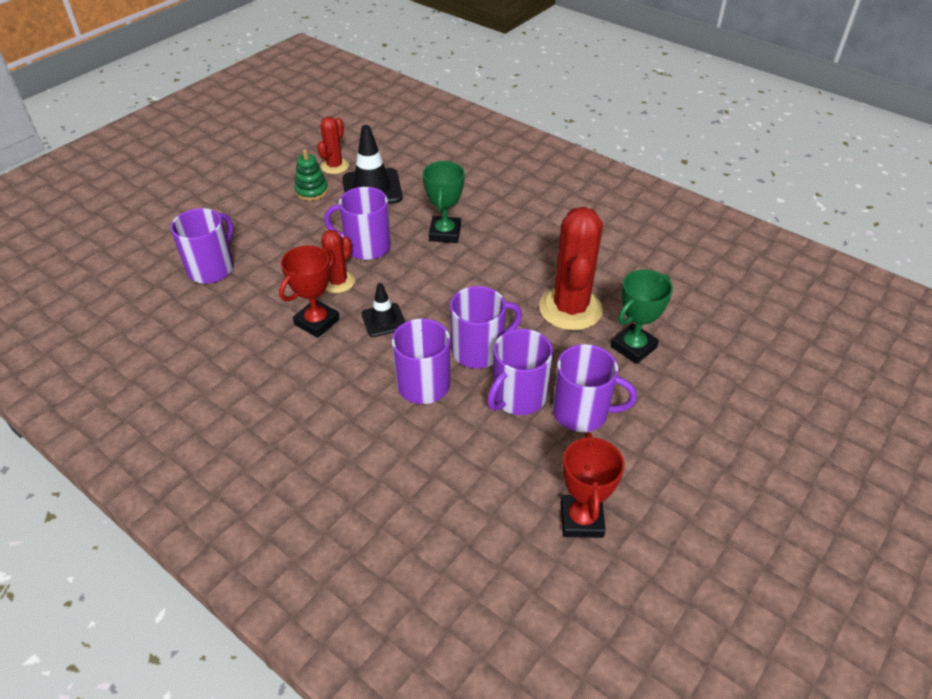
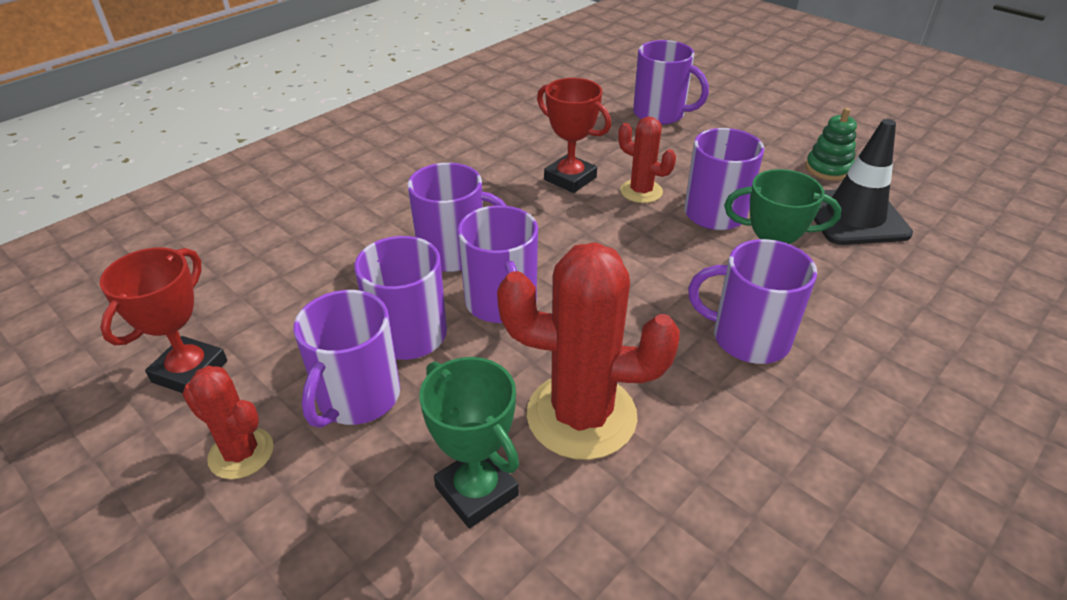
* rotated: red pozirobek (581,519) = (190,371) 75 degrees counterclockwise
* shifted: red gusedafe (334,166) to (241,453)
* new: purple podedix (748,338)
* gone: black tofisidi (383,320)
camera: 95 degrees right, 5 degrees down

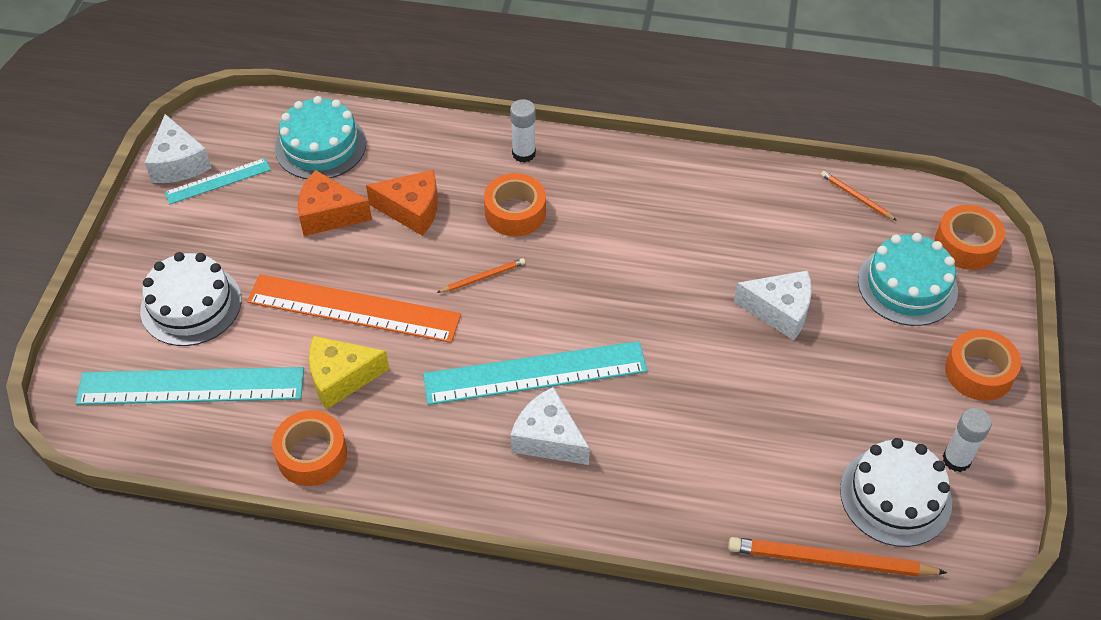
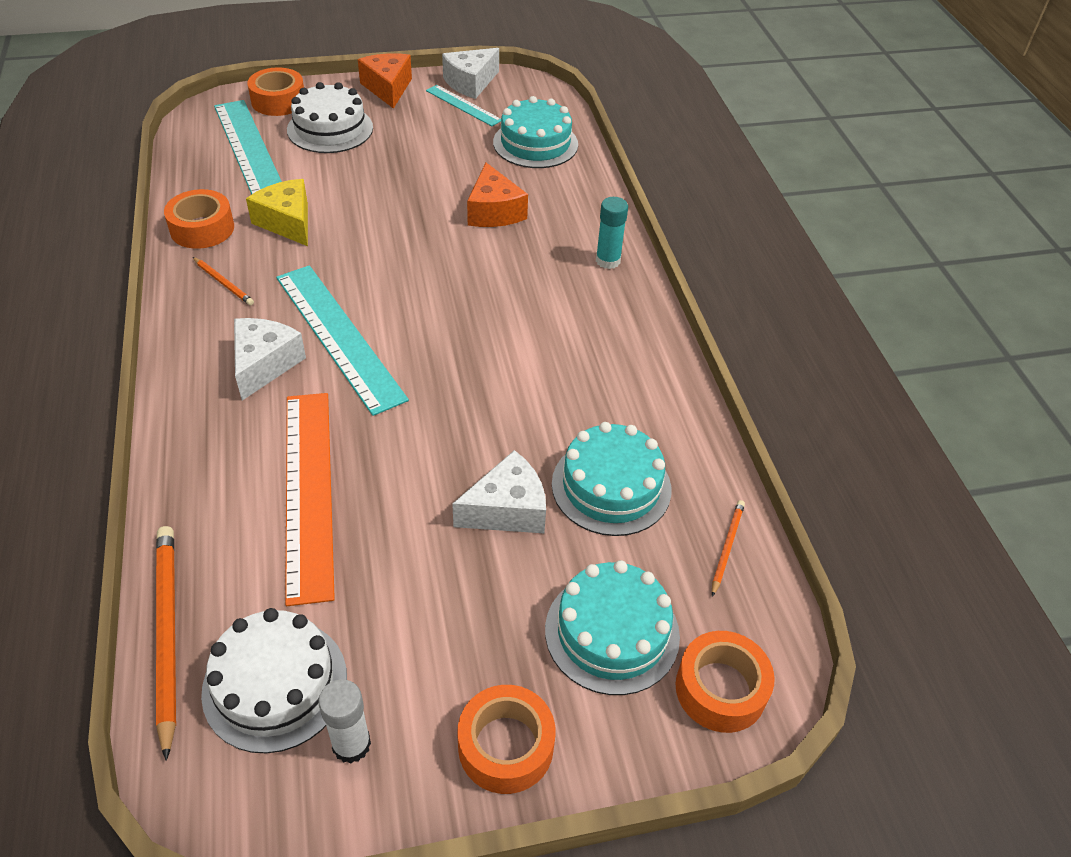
* shifted: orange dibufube (483,277) to (223,283)
* shifted: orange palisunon (515,212) to (278,101)
* shifted: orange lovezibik (353,308) to (309,491)
* shifted: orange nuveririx (328,214) to (388,88)
* rotated: white nuveririx (779,310) = (507,509) 105 degrees counterclockwise
* new: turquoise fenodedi (611,486)
* repainted: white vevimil (523,153) to turquoise vevimil (608,261)
camera: 65 degrees right, 5 degrees down

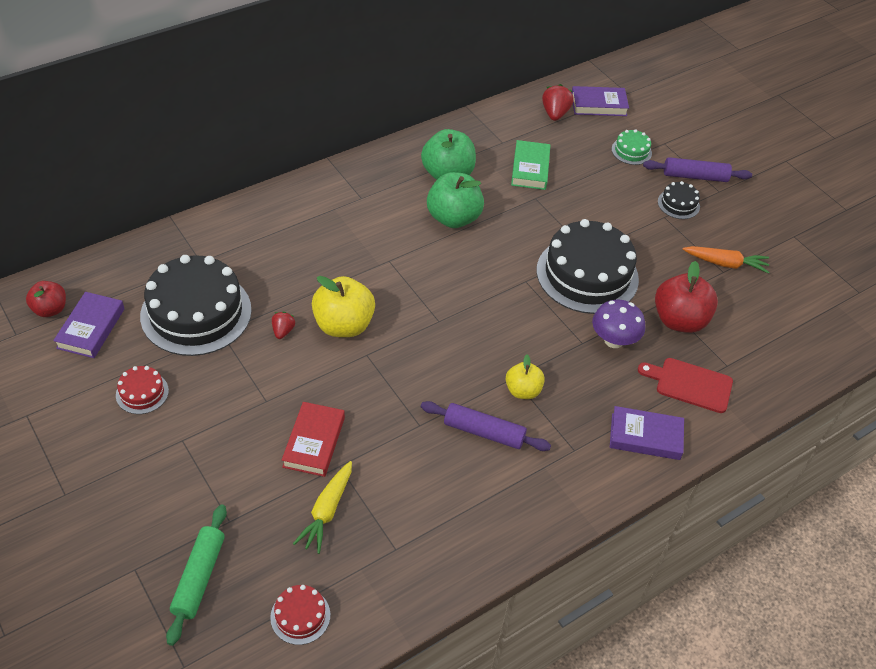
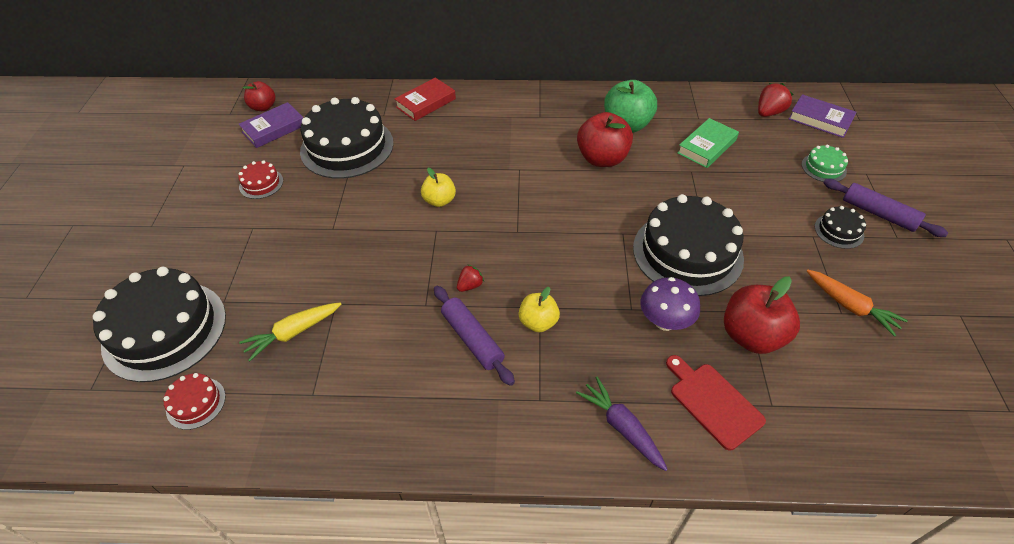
* swapped: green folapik (199,577) to black fenodedi (165,330)
* shifted: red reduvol (314,442) to (426,103)
* scaled: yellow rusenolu (343,325) = (439,201) x0.60
* shifted: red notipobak (283,331) to (470,285)
* swapped: purple reduvol (645,436) to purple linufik (621,427)
* repainted: green rusenolu (453,218) to red rusenolu (602,159)
camera: 40 degrees right, 0 degrees up

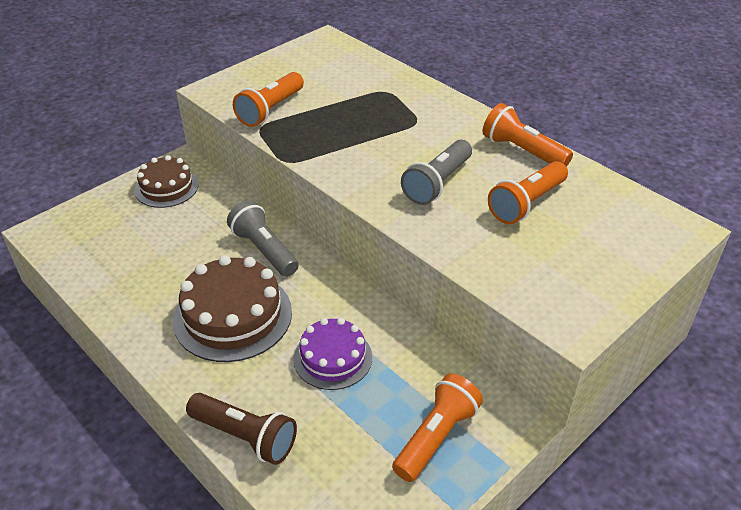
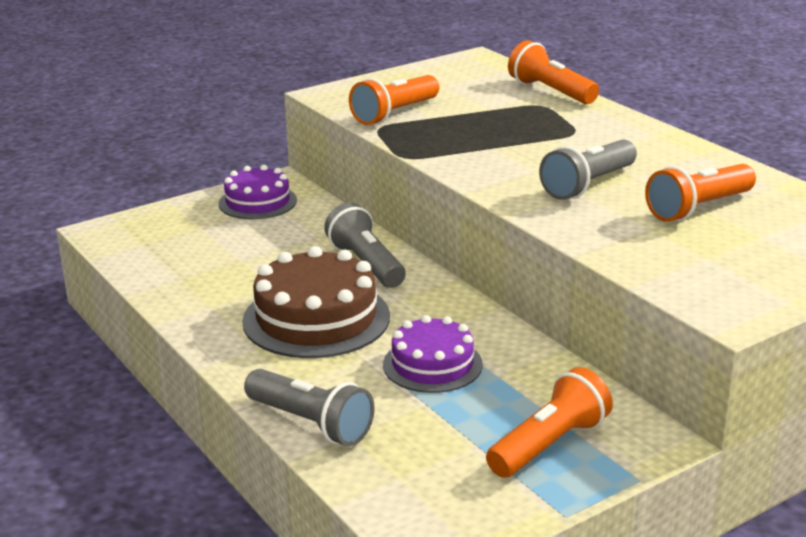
* repainted: brown fenodedi (166,187) to purple fenodedi (257,202)
* repainted: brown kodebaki (245,436) to grey kodebaki (311,423)
* shifted: orange kodebaki (522,151) to (551,92)
camera: 10 degrees right, 15 degrees down

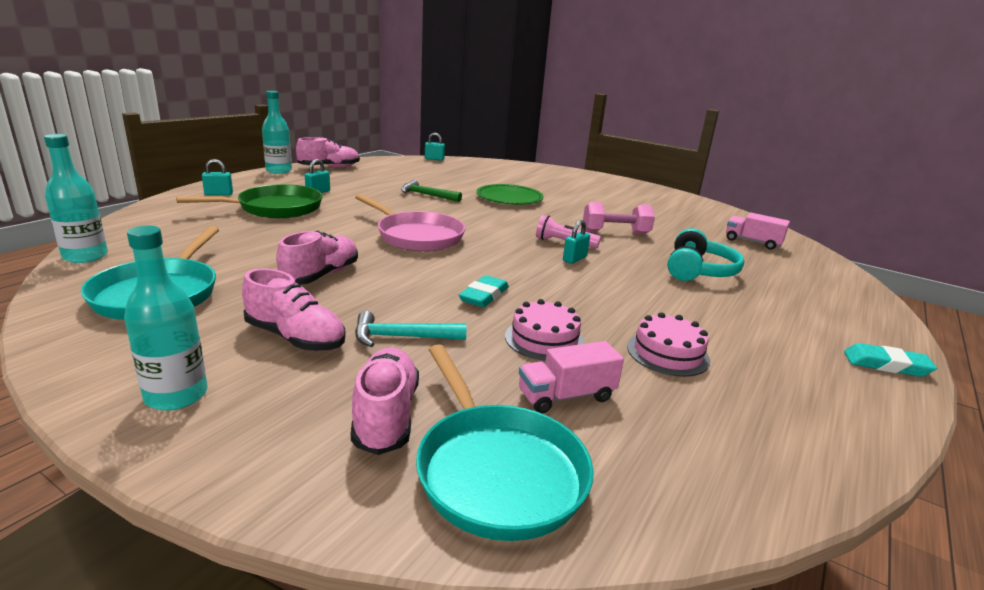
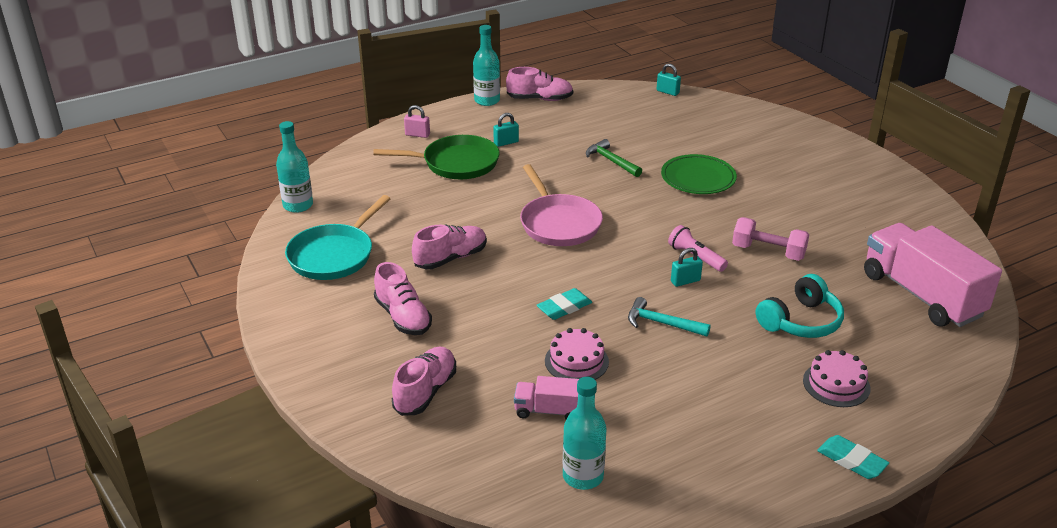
* repainted: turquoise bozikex (219,194) to pink bozikex (417,135)
* shifted: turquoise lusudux (176,395) to (583,476)
* shifted: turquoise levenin (402,337) to (662,323)
* shifted: pink fenodedi (668,353) to (836,384)
* scaled: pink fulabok (752,242) = (921,295) x2.05
* gone: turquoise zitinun (496,470)
camera: 30 degrees right, 10 degrees up

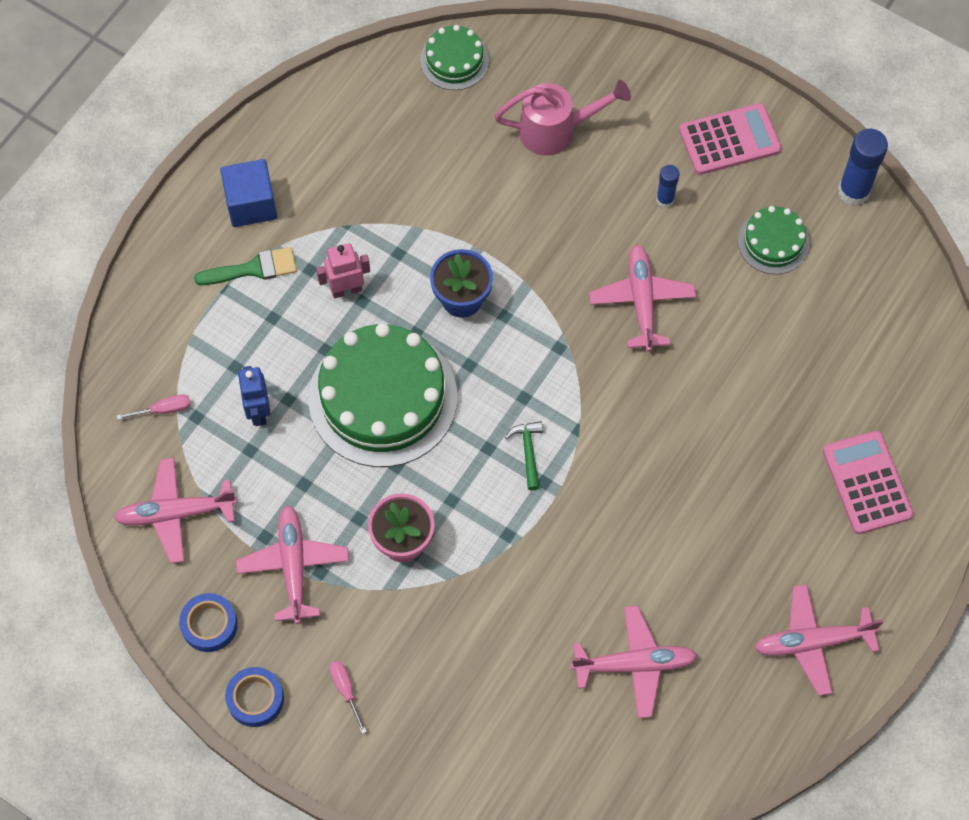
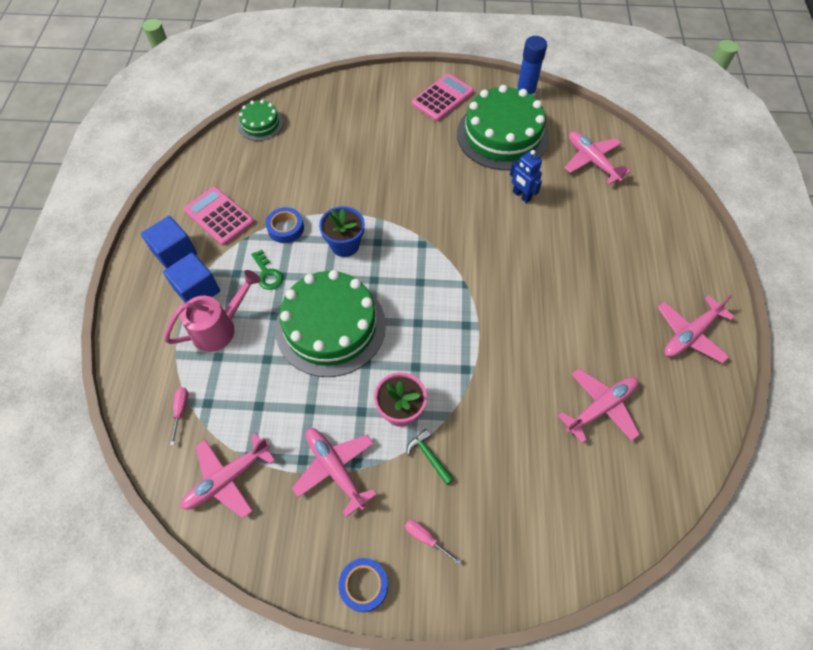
* swapped: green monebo (253,269) to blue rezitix (197,290)
* shifted: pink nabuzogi (556,130) to (220,328)
* rotated: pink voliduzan (164,409) = (181,410) 45 degrees counterclockwise
* shifted: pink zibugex (867,483) to (219,216)
* swapped: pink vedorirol (346,290) to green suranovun (267,274)
* shifted: blue palisunon (209,625) to (285,228)
* shifted: green levenin (528,452) to (429,456)
* scaled: green fenodedi (773,242) = (502,135) x2.01
* shifted: blue vedorirol (258,412) to (521,196)
* shifted: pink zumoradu (642,301) to (592,161)
* gone: blue vevimil (665,200)
camera: 30 degrees left, 5 degrees down

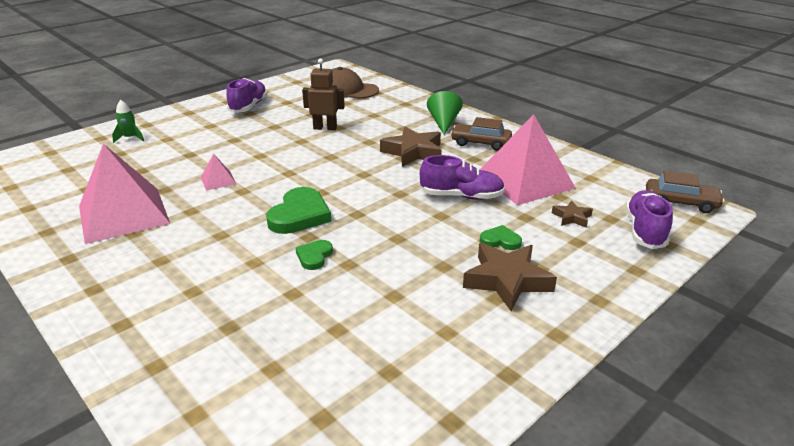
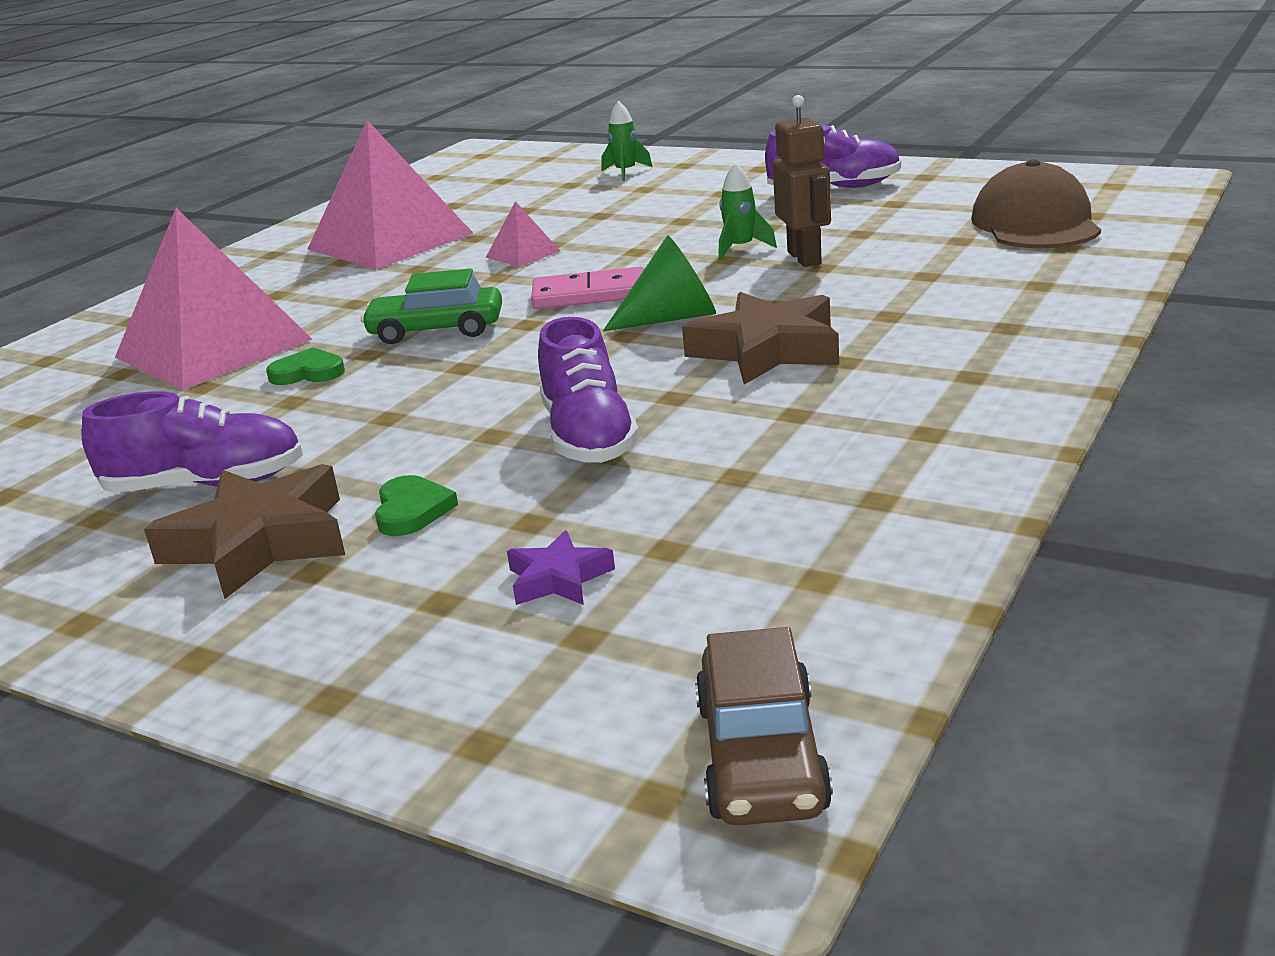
* shifted: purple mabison (644,230) to (206,485)
* shifted: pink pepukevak (525,180) to (213,348)
* swapped: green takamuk (299,215) to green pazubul (436,330)
* repainted: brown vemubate (572,217) to purple vemubate (559,579)
* new: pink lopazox (590,294)
* shifted: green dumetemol (443,123) to (672,318)
* new: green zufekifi (740,249)
* gone: brown pazubul (480,143)
camera: 75 degrees right, 5 degrees down

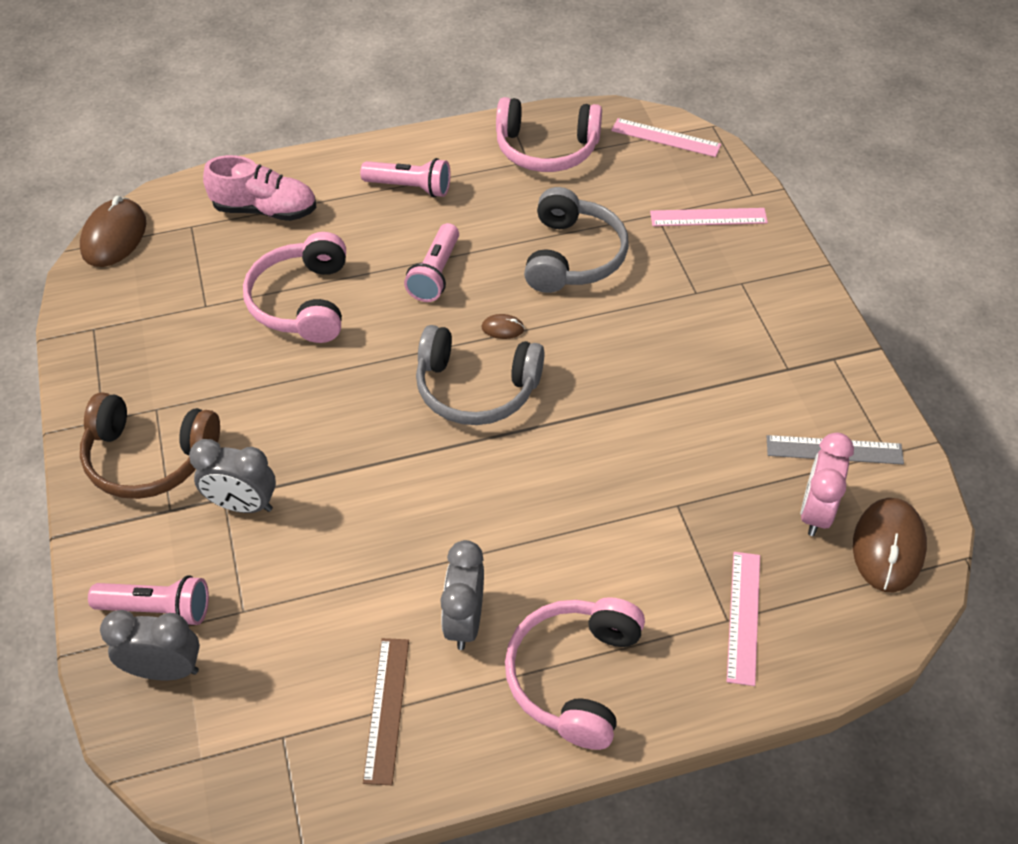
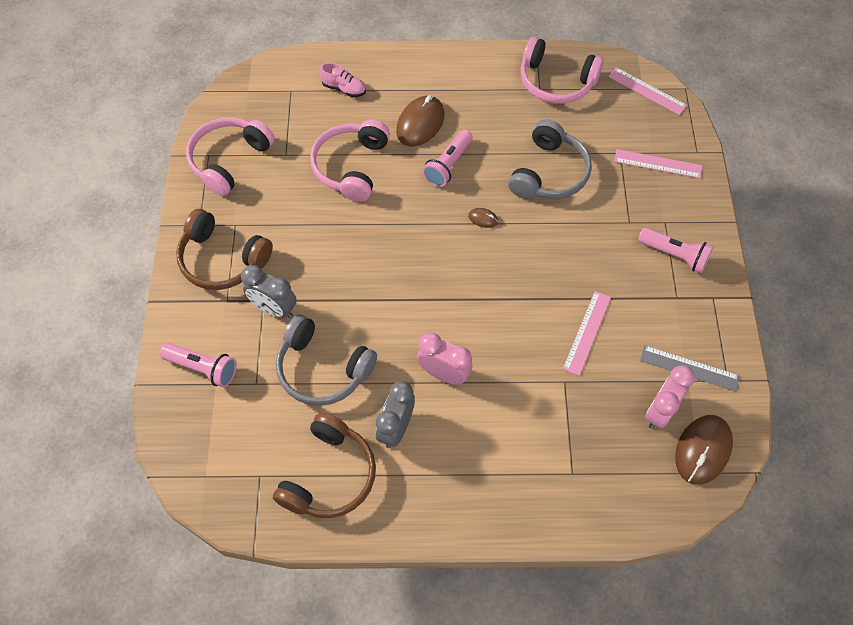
* shifted: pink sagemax (574,676) to (229,160)
* swapped: brown lovezibik (386,709) to brown sagemax (329,475)
* shifted: grey sagemax (476,388) to (323,369)
* scaled: pink mabison (265,210) = (344,89) x0.62
* shifted: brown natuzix (114,236) to (420,123)
* new: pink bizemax (444,374)
* shifted: pink lovezibik (743,616) to (587,332)
* shifted: pink kodebaki (410,187) to (674,255)
* gone: grey bizemax (165,670)
camera: 15 degrees right, 10 degrees up

